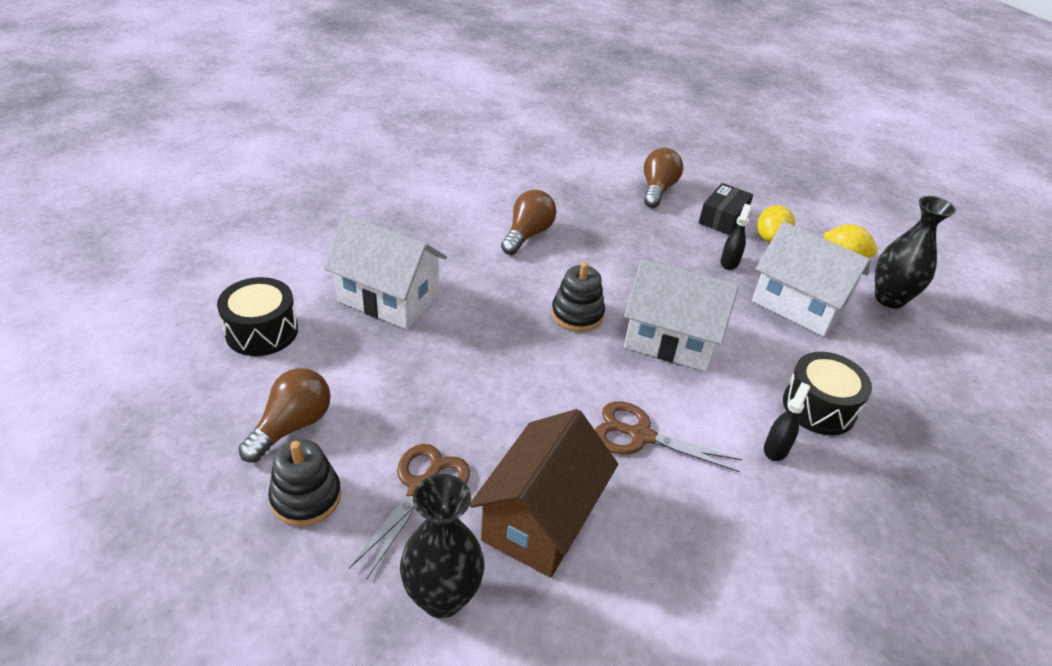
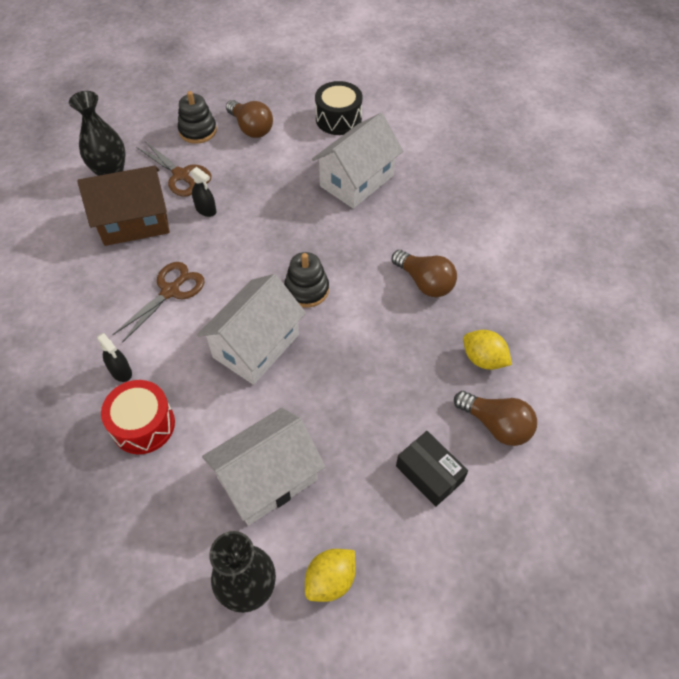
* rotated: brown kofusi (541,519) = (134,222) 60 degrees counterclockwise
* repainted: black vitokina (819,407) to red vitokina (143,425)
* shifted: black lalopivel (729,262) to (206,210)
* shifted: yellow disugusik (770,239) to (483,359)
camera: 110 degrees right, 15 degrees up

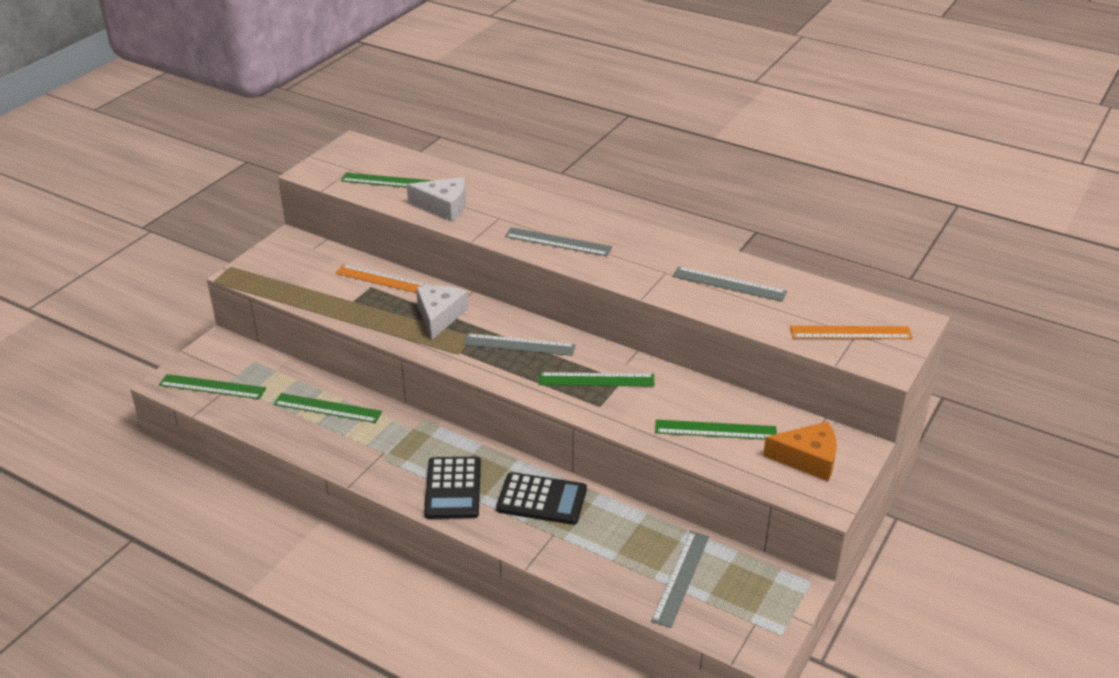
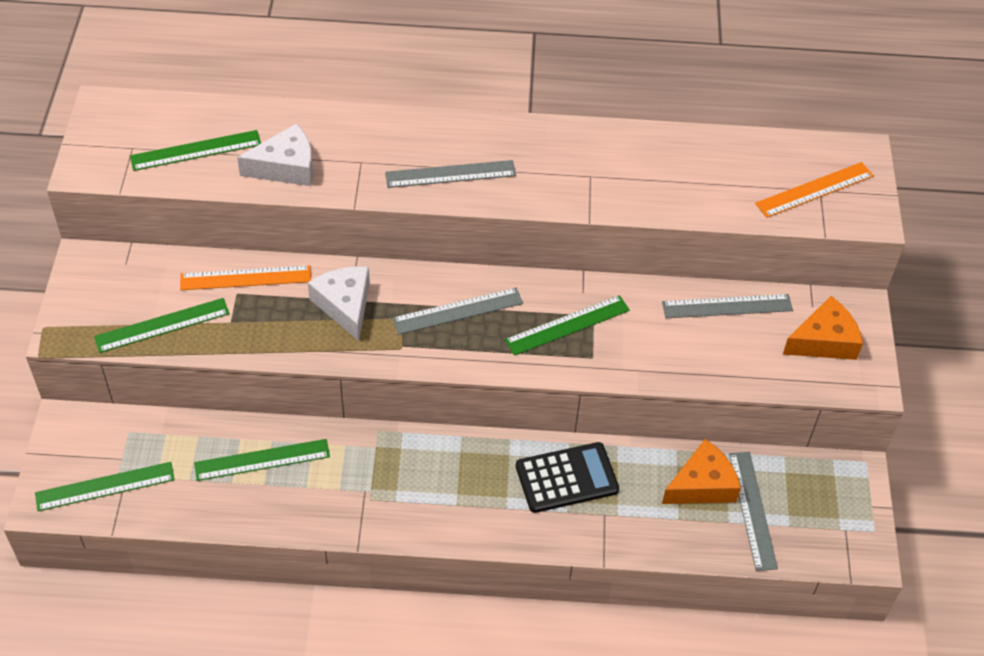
* shifted: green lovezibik (715,430) to (162,325)
* shifted: grey lovezibik (729,284) to (727,306)
* new: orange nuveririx (702,485)
* gone: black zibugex (453,488)
camera: 30 degrees left, 15 degrees up

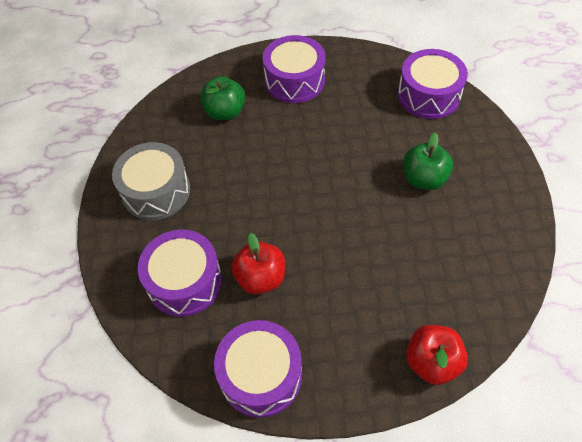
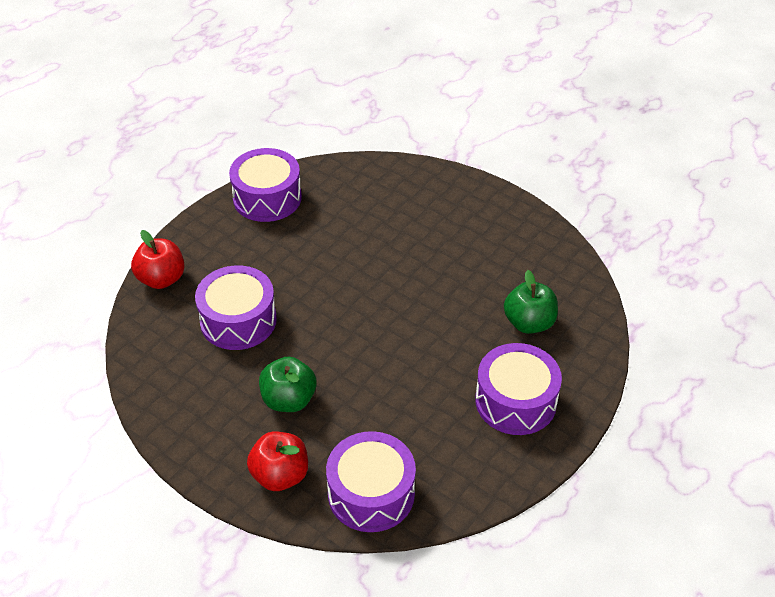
* shifted: purple vitokina (185,281) to (238,320)
* shifted: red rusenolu (260,278) to (280,475)
* gone: grey vitokina (156,191)
camera: 130 degrees right, 10 degrees down

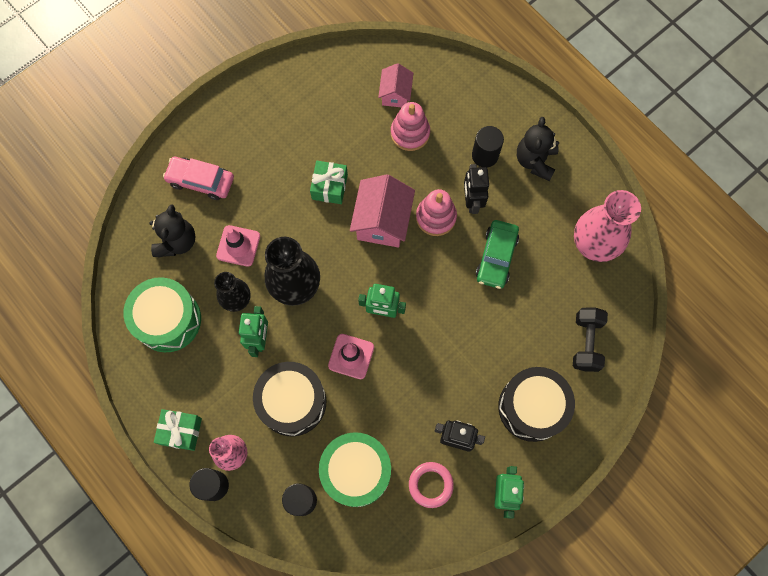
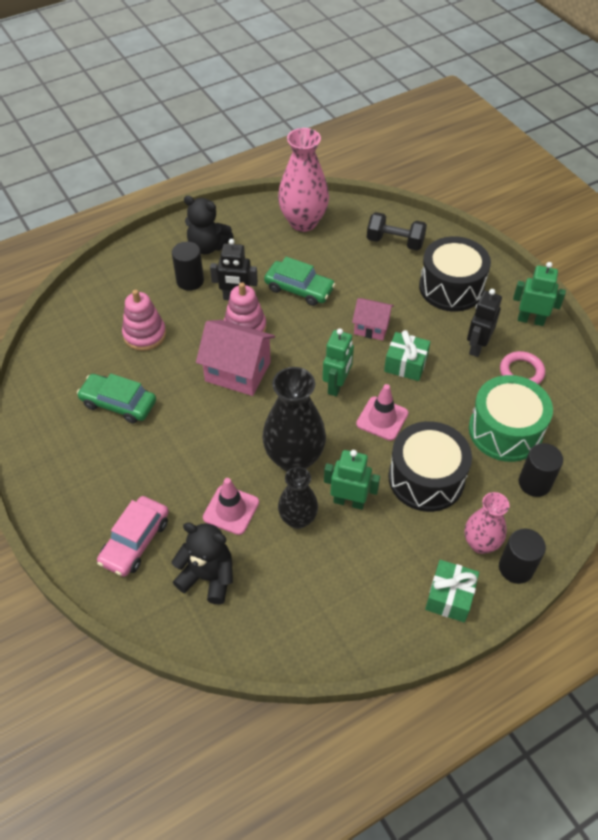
* new: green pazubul (118,403)
* shifted: pink kofusi (395,94) to (371,327)
* shifted: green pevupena (329,187) to (405,364)
* gone: green vitokina (168,320)
camera: 80 degrees left, 20 degrees down

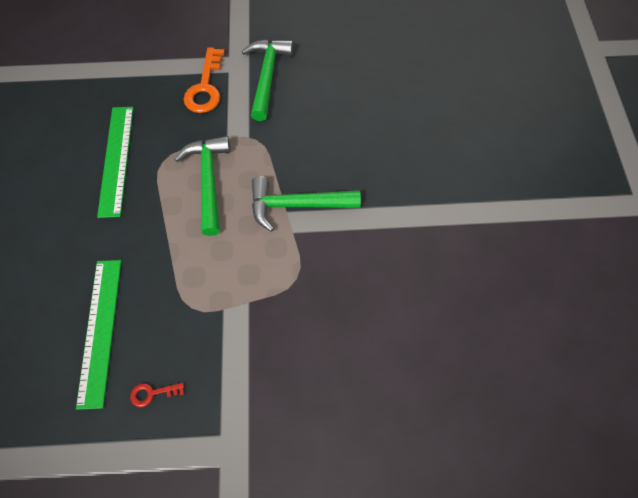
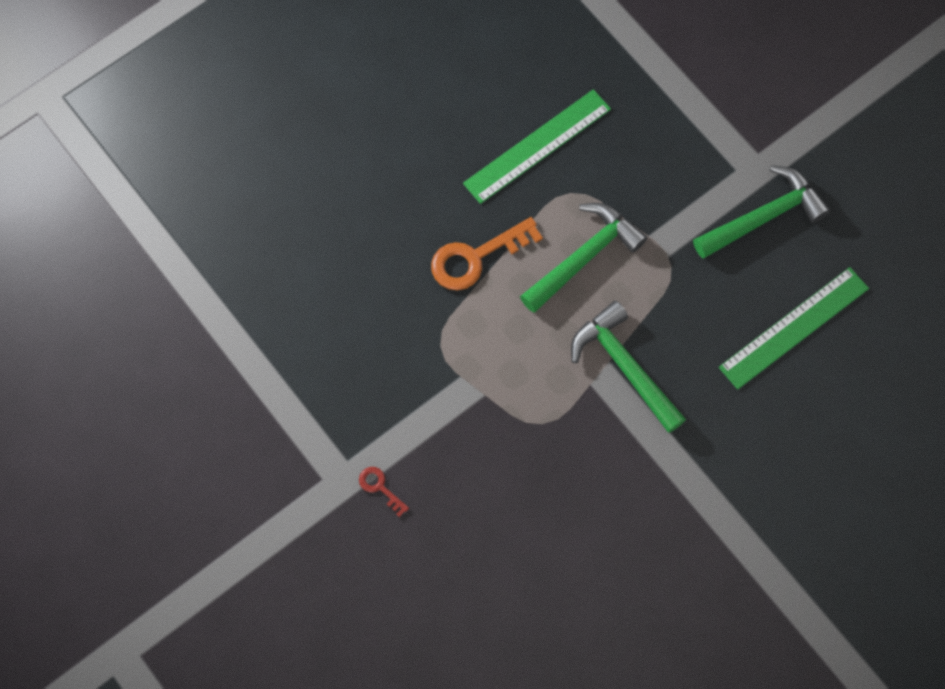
* shifted: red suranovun (153,393) to (380,488)
* shifted: orange suranovun (205,87) to (476,257)
* shifted: green lovezibik (100,330) to (794,328)
camera: 55 degrees right, 5 degrees up

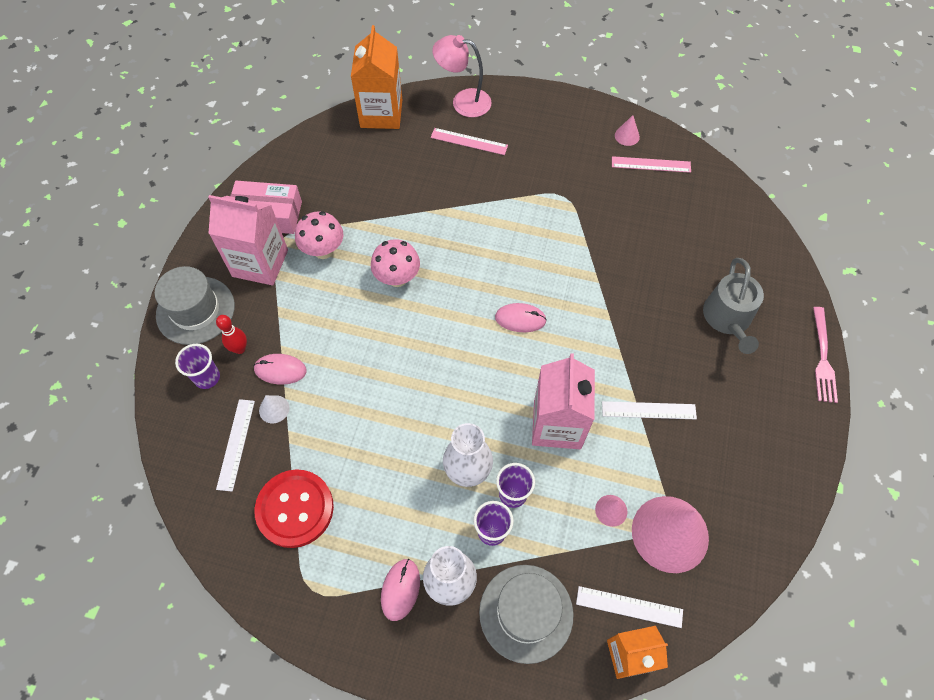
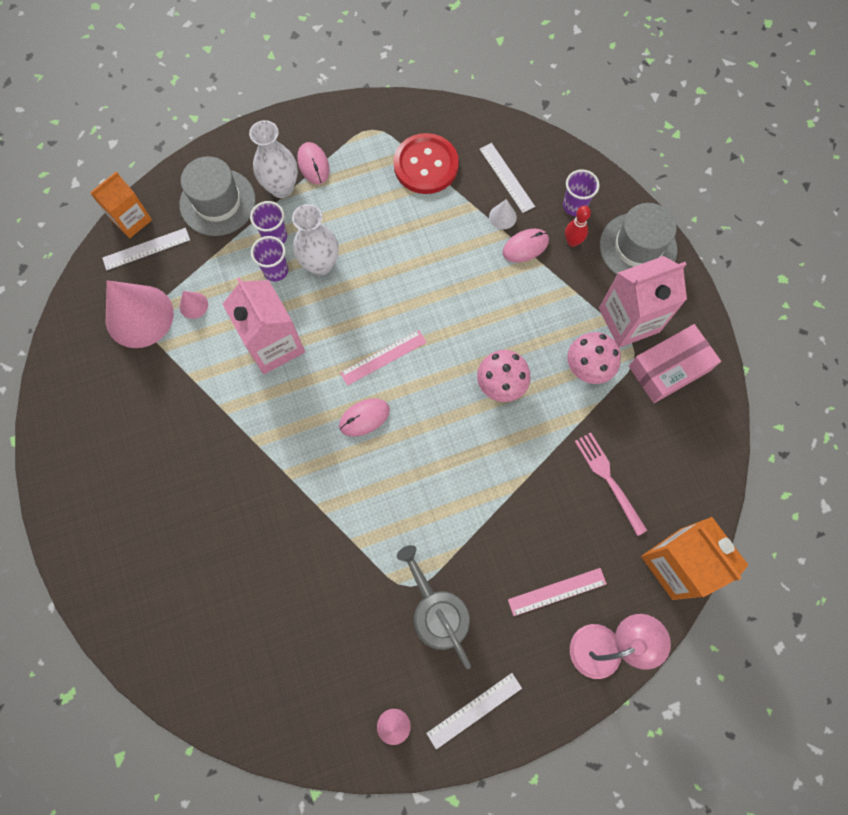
* shifted: pink lovezibik (651,164) to (383,357)
* shifted: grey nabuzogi (728,319) to (437,612)
* shifted: white lovezibik (648,410) to (474,710)
* shifted: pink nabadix (823,359) to (608,479)
camera: 145 degrees right, 10 degrees up

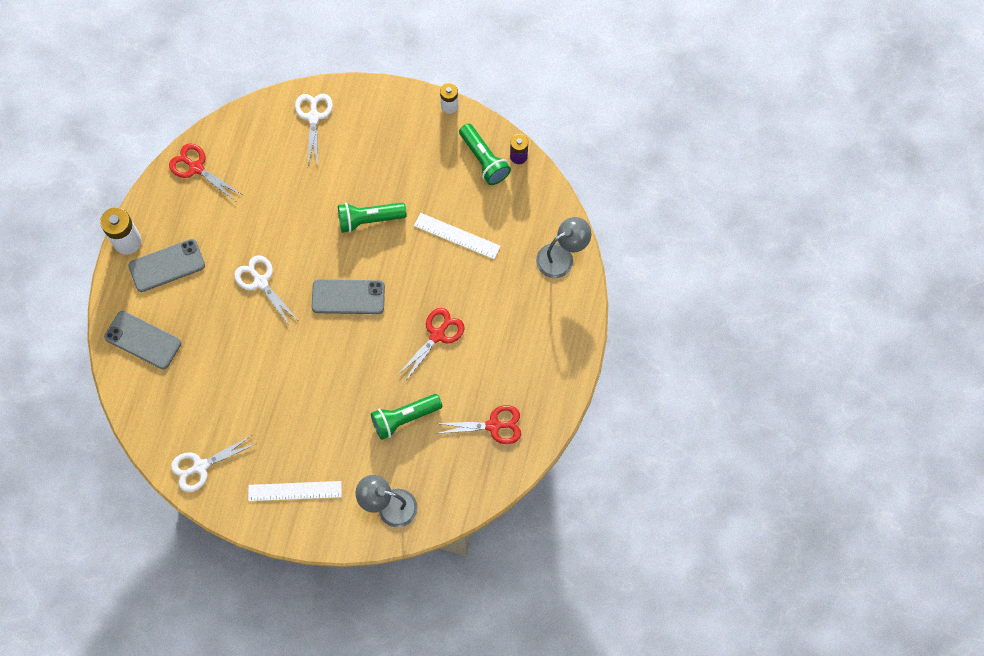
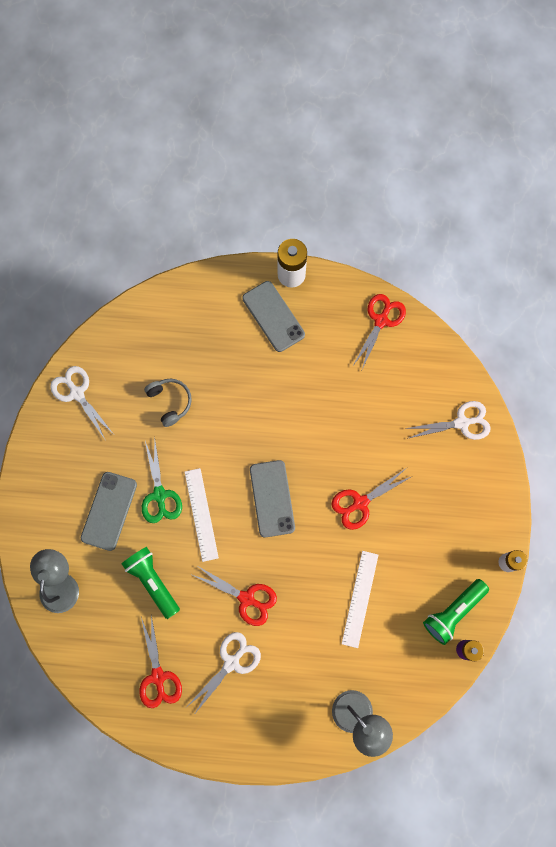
* shifted: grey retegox (143,340) to (109,511)
* new: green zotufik (160,495)
* new: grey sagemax (170,402)
* shifted: white lovezibik (295,491) to (201,514)
* shifted: white zotufik (260,282) to (231,662)
* swapped: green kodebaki (369,219) to red zotufik (360,503)
camera: 80 degrees right, 5 degrees up

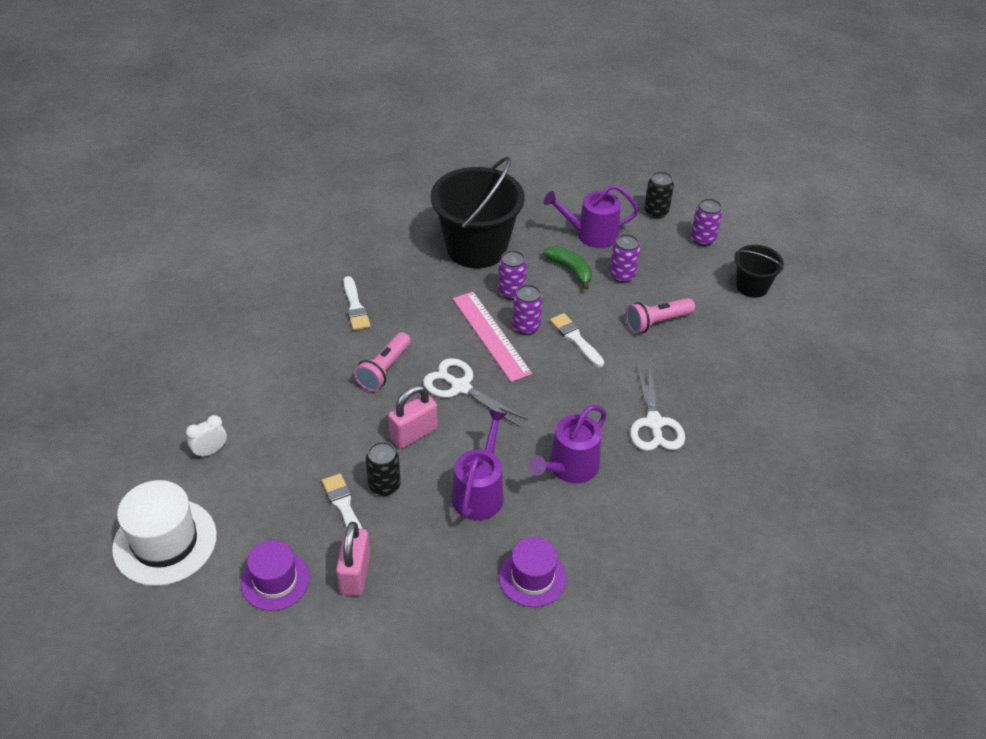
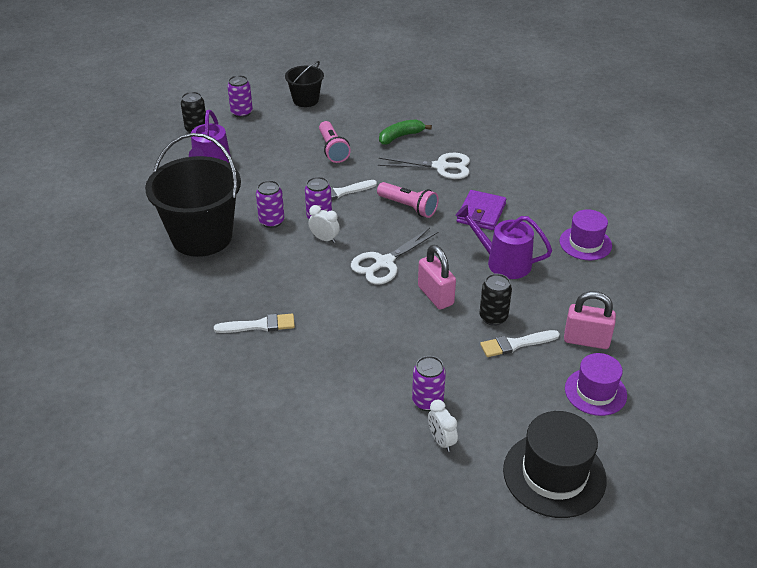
* swapped: pink lovezibik (491,335) to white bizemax (324,239)
* shifted: pink kodebaki (384,370) to (408,207)
* shifted: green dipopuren (570,270) to (400,136)
* shifted: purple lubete (622,275) to (427,401)
* swapped: purple nabuzogi (569,467) to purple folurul (481,213)
* repainted: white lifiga (165,542) to black lifiga (554,474)
camera: 80 degrees left, 5 degrees down

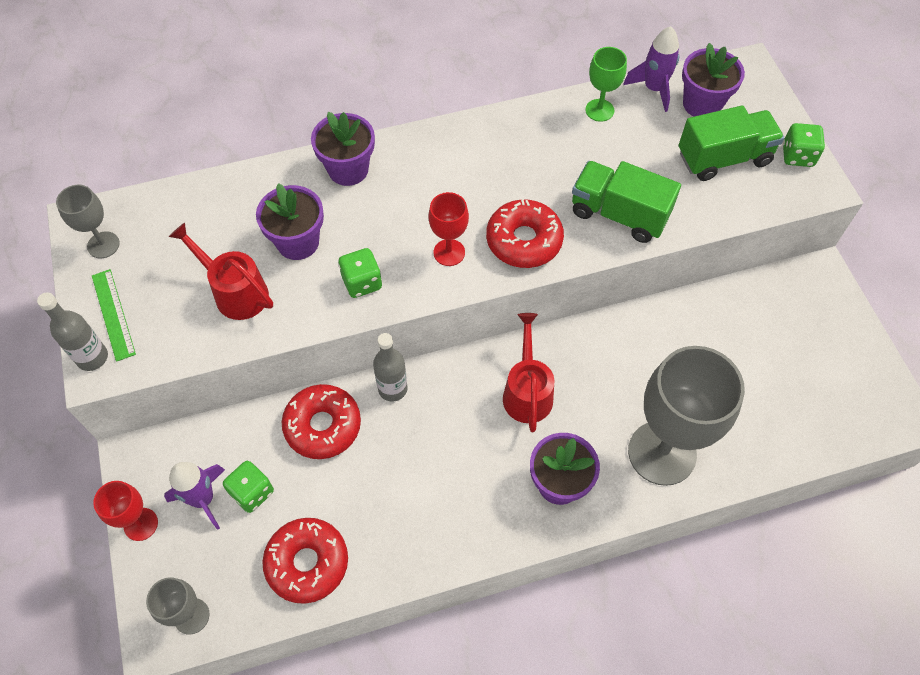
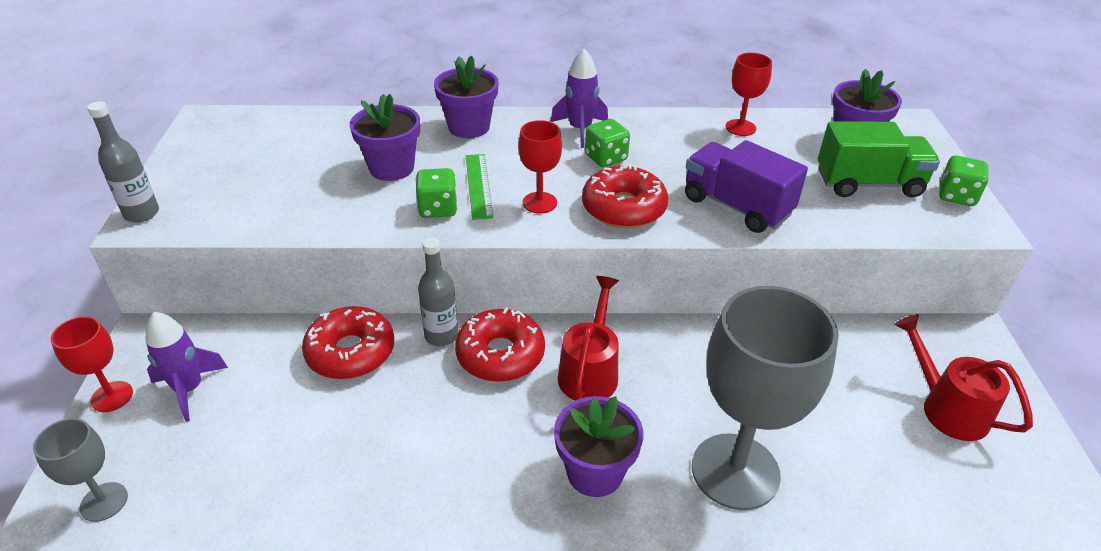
* shifted: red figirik (307,563) to (500,354)
* shifted: green lovezibik (113,314) to (478,185)
* shifted: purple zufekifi (653,89) to (580,130)
* shifted: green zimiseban (252,492) to (606,158)
* repainted: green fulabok (619,214) to purple fulabok (736,206)
* repainted: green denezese (599,110) to red denezese (740,128)
* shifted: red nabuzogi (235,292) to (946,407)
* gone: grey denezese (103,245)
camera: 15 degrees right, 20 degrees down

